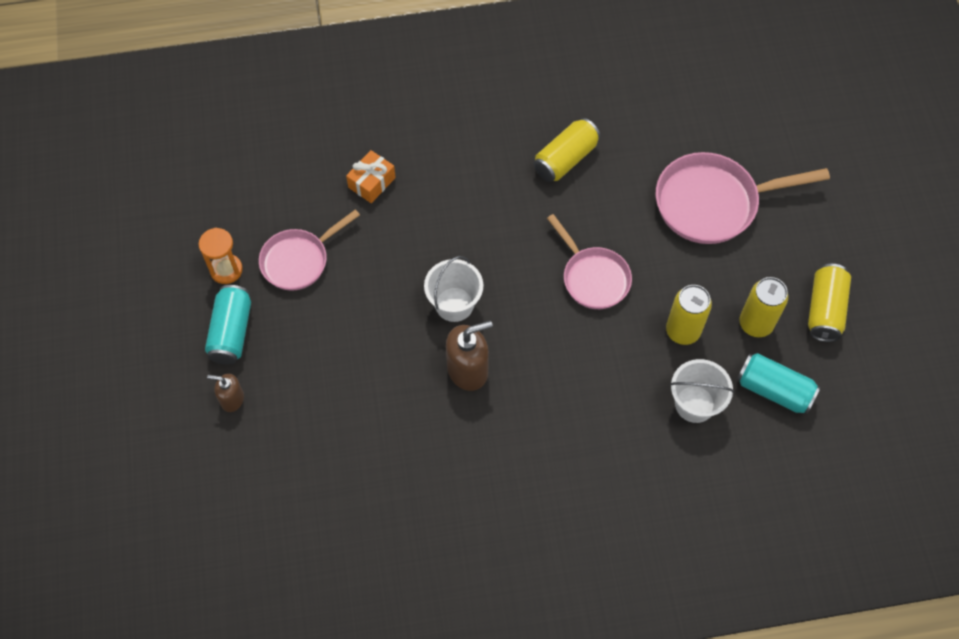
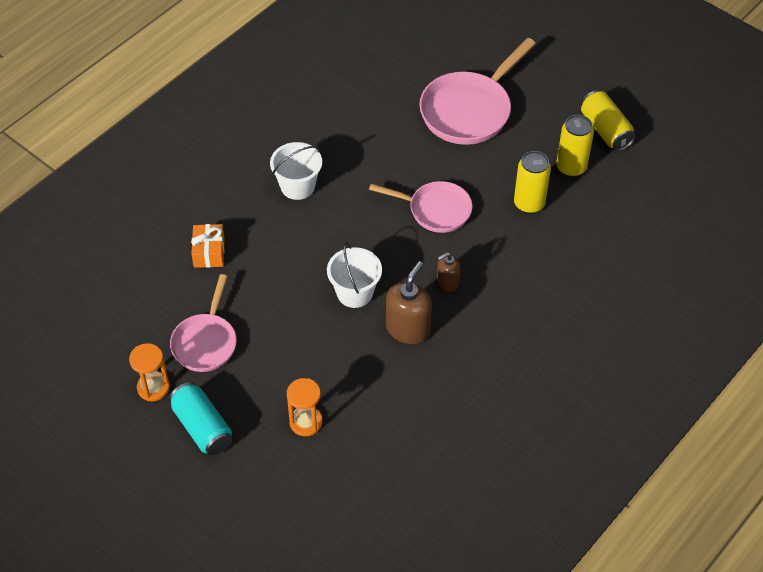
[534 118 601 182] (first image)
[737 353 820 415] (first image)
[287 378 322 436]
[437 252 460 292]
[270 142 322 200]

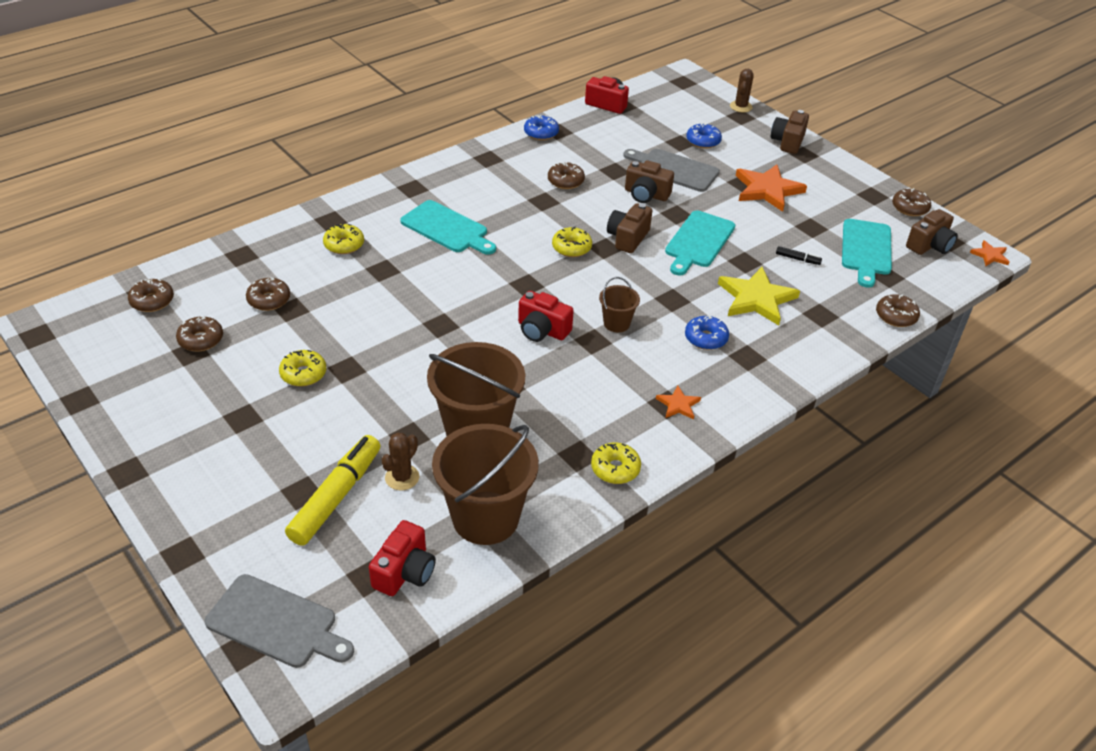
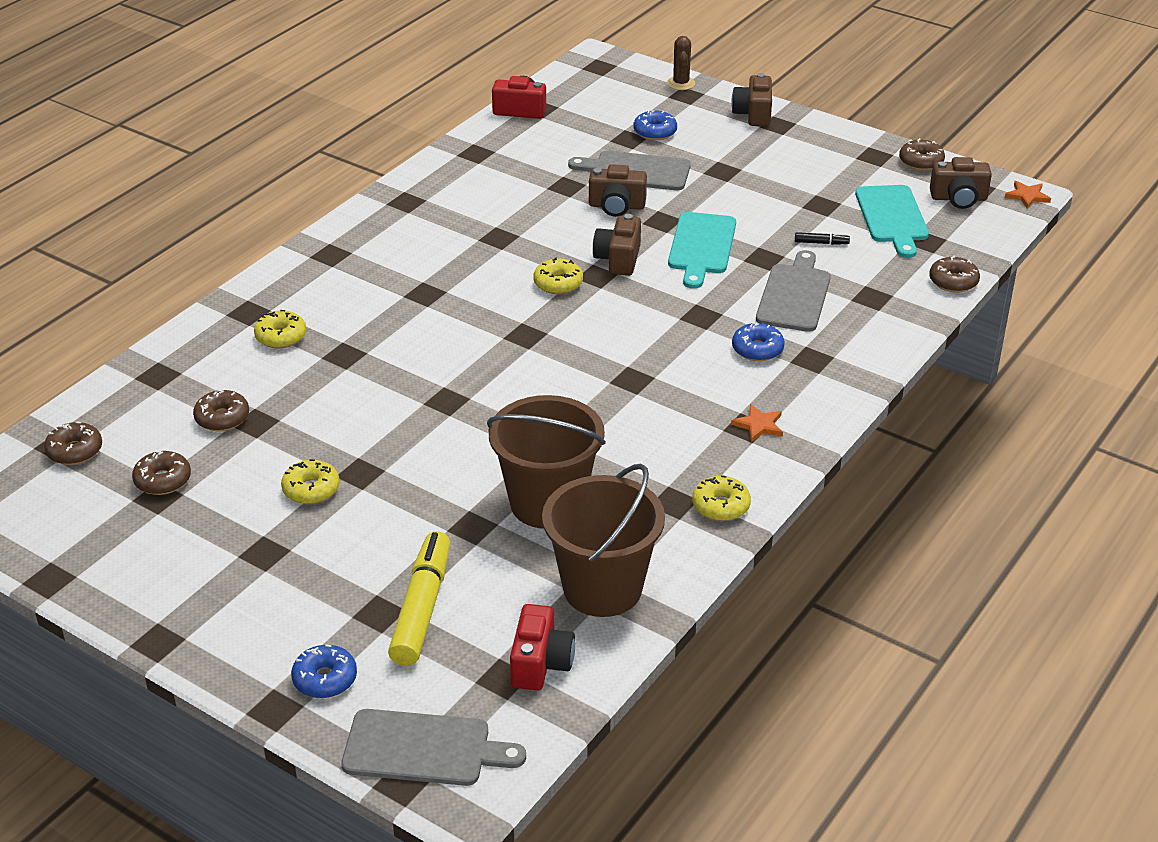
[381 433 419 491] (first image)
[400 200 496 255] (first image)
[518 291 574 342] (first image)
[548 162 585 189] (first image)
[599 277 640 332] (first image)
[736 164 807 212] (first image)
[291 645 357 698]
[756 250 831 332]
[930 157 992 209]

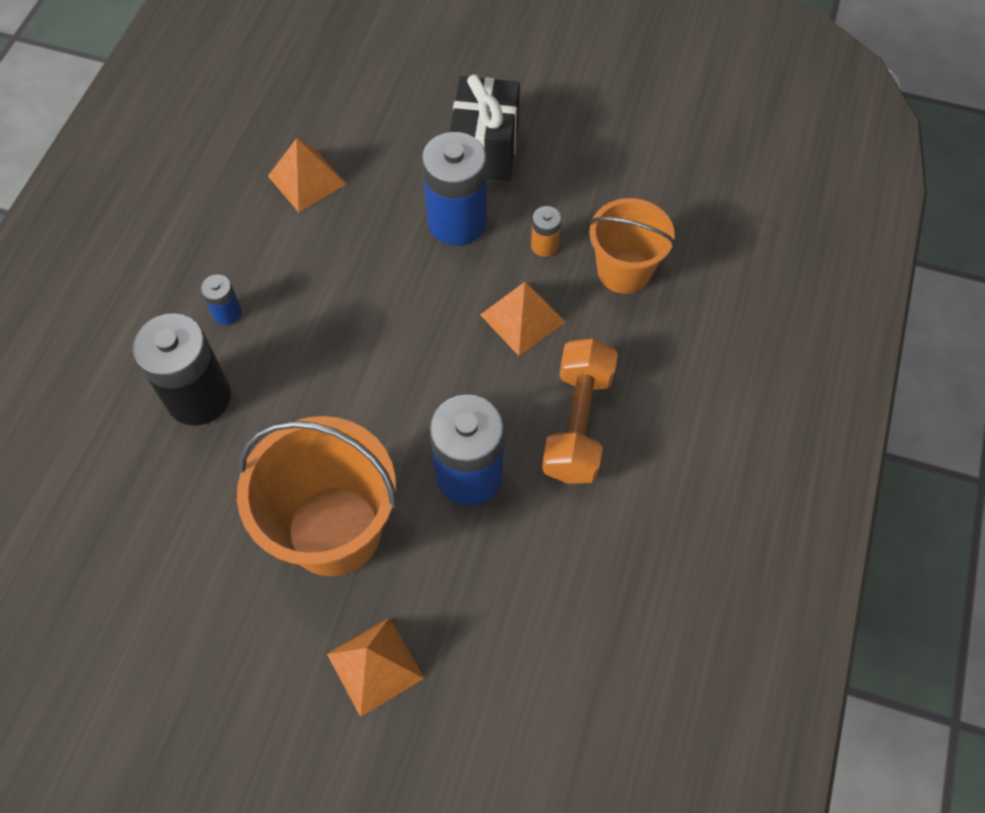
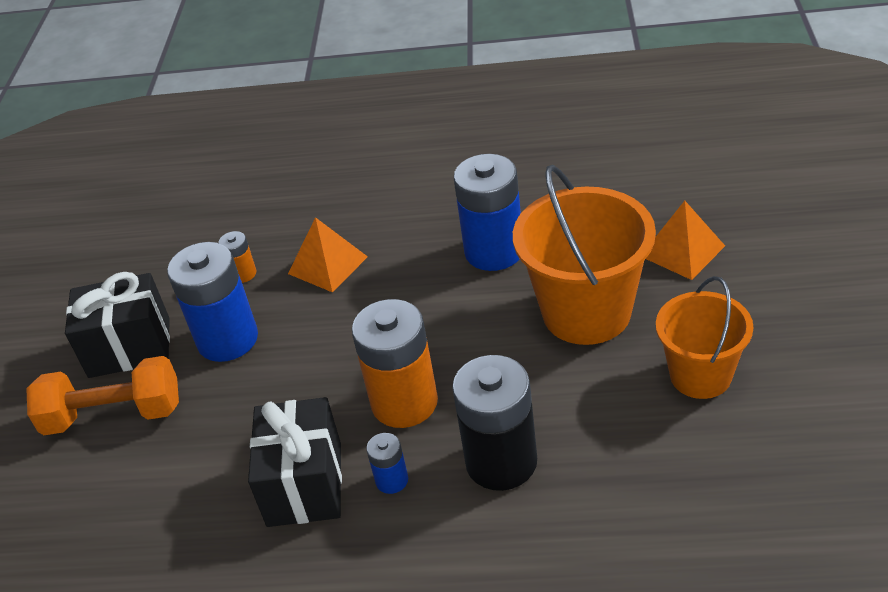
[268 138 346 212] (first image)
[248 397 342 527]
[352 299 438 428]
[26 356 179 435]
[656 276 754 399]

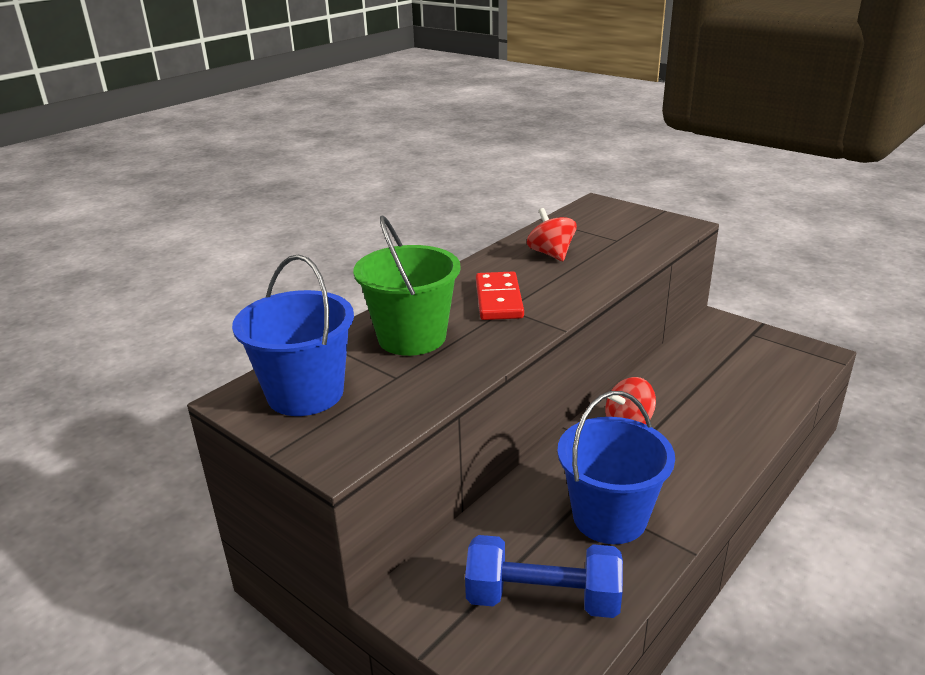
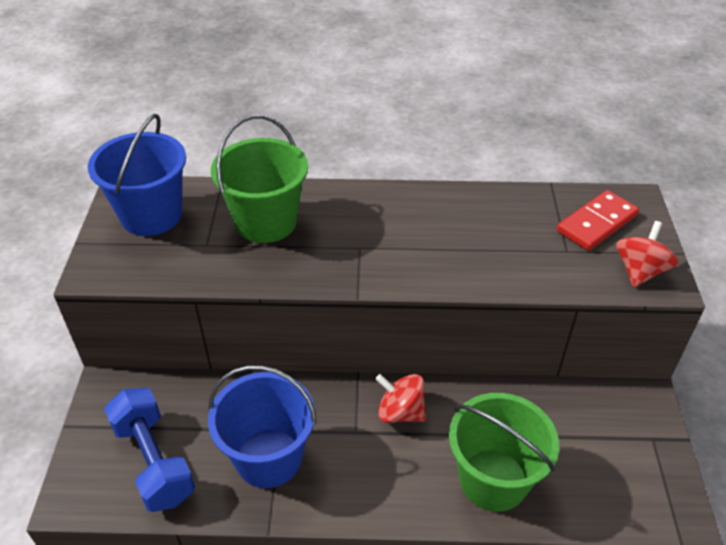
[449 393 559 512]
[557 190 639 251]
[616 221 678 287]

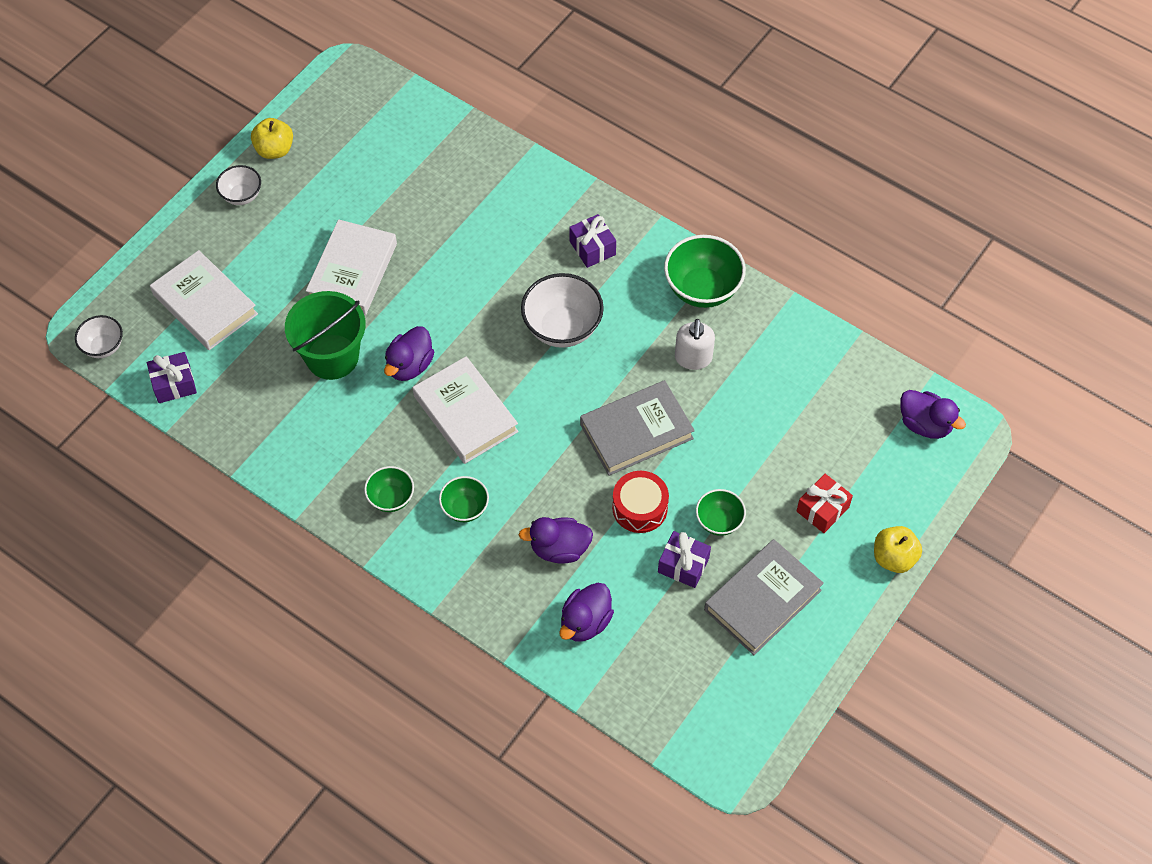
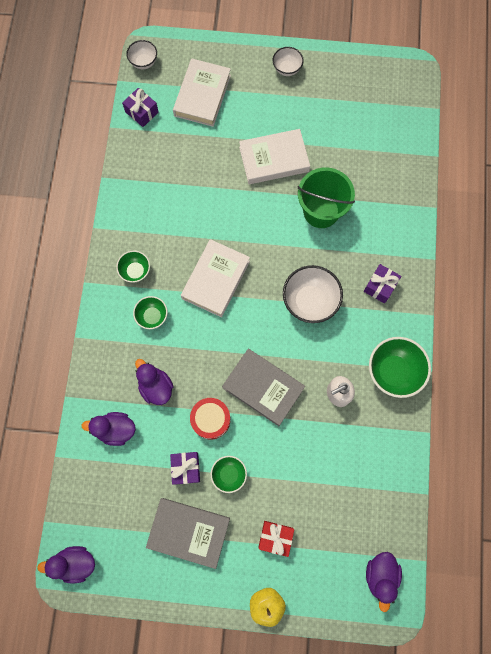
[251 118 293 159] (first image)
[298 167 355 228]
[37 546 95 584]

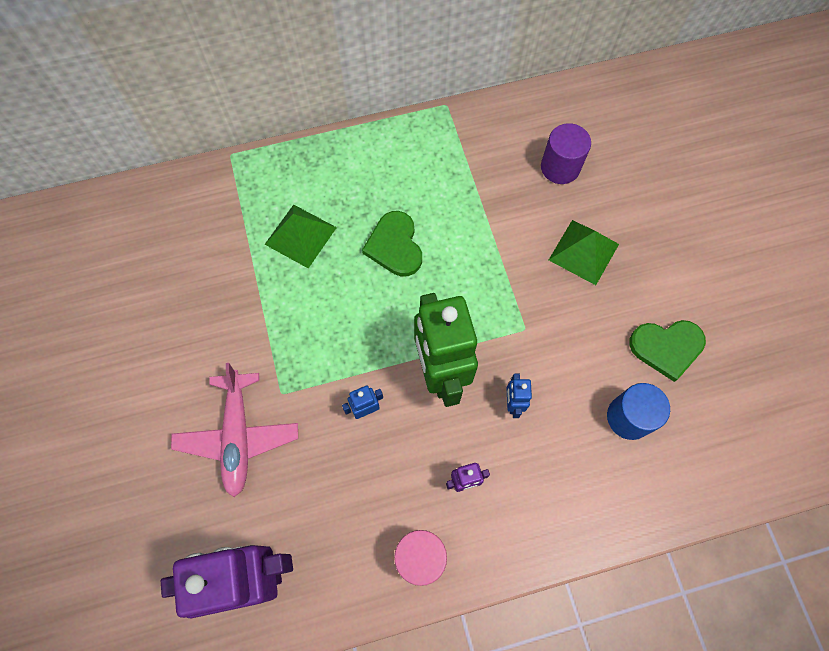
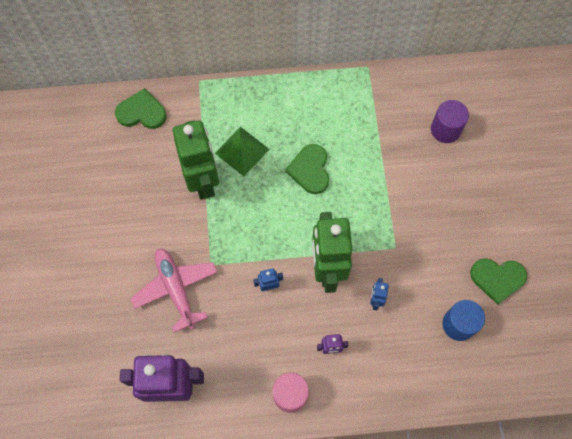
[549 220 619 285] (first image)
[115 88 167 129]
[173 120 219 200]
[131 248 217 333]

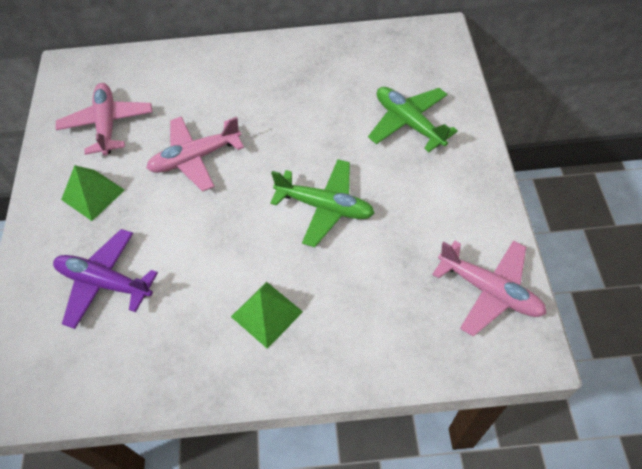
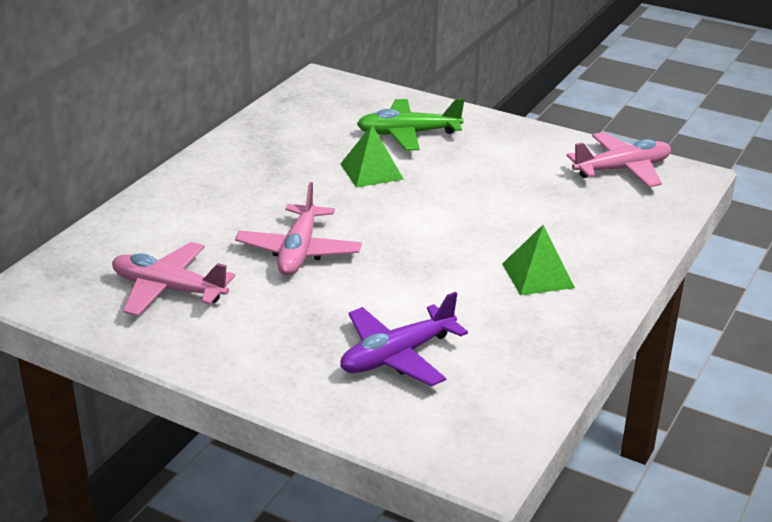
[270 159 375 247] (first image)
[341 125 404 188]

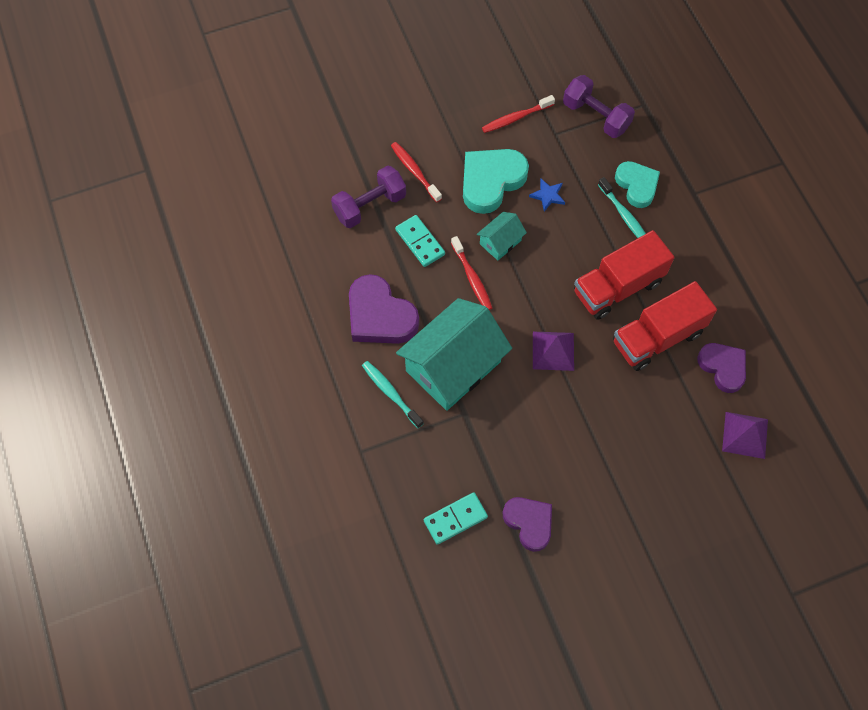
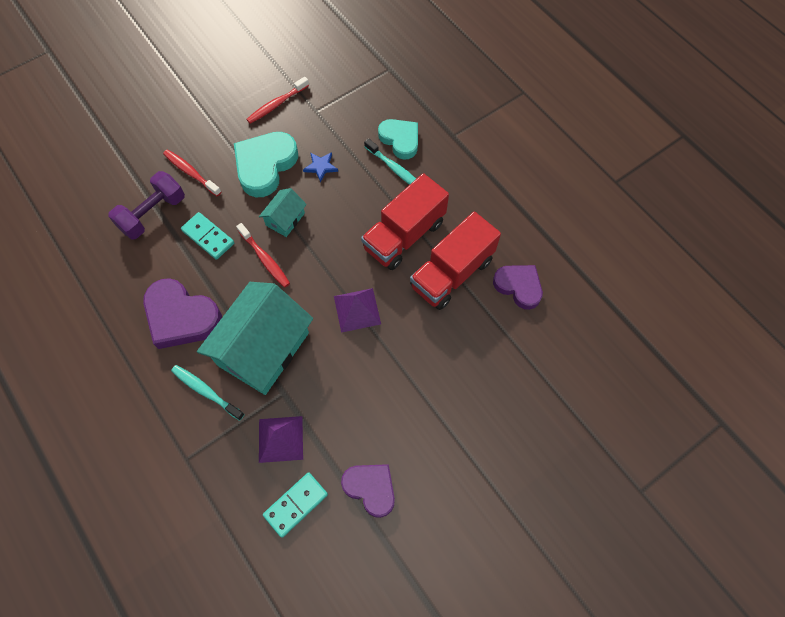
[563 75 635 138] (first image)
[259 416 303 463]

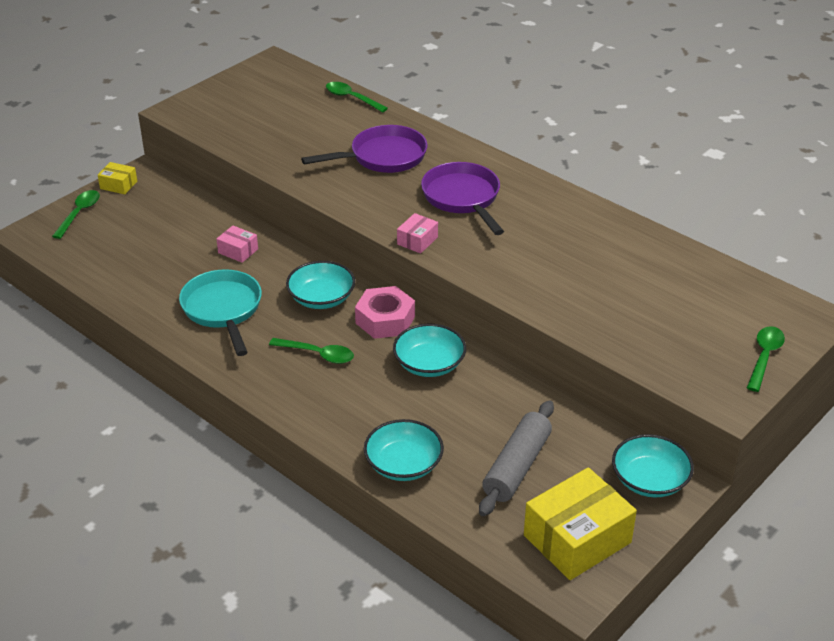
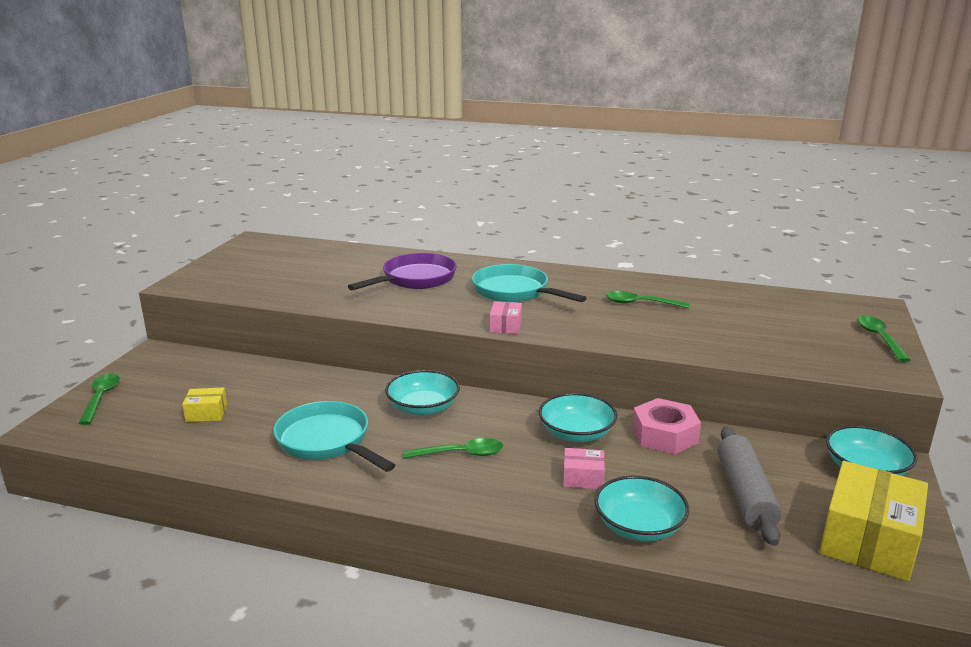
[182 387 227 422]
[563 448 605 489]
[606 291 690 308]
[632 398 701 454]
[472 264 586 302]

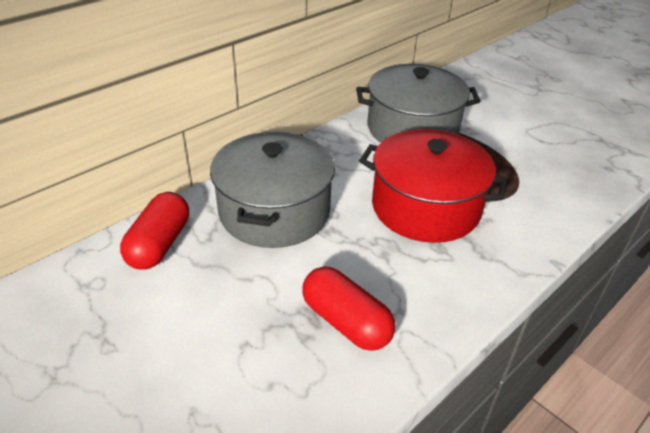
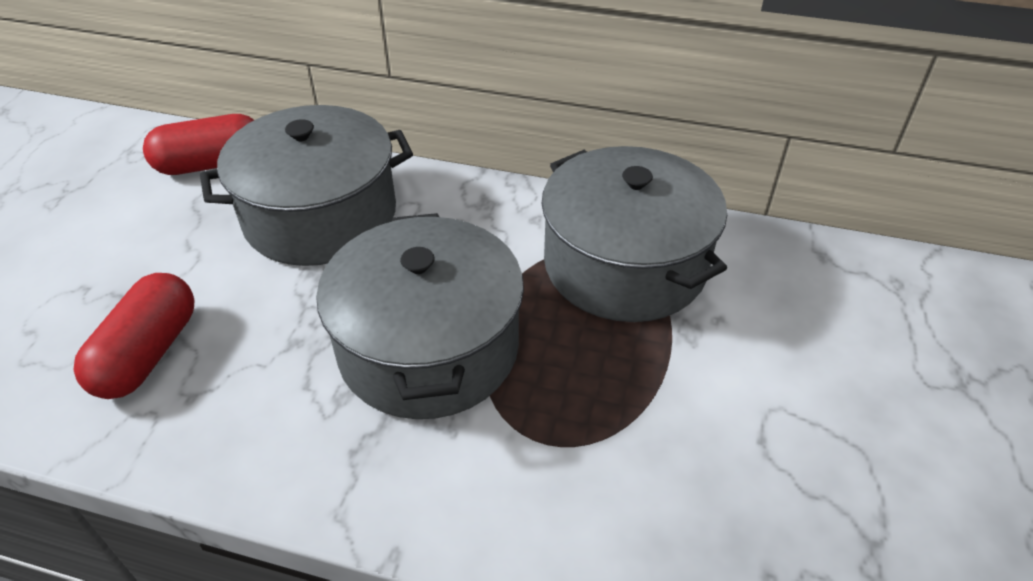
[316 213 524 419]

